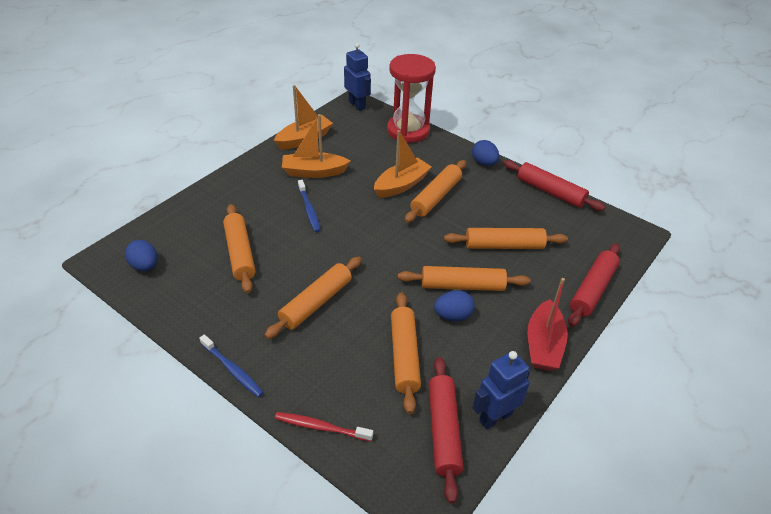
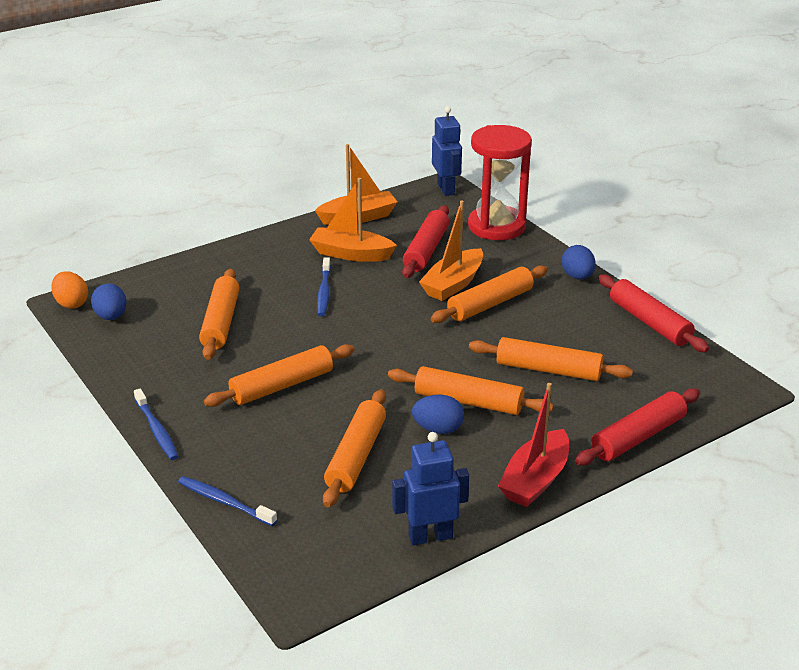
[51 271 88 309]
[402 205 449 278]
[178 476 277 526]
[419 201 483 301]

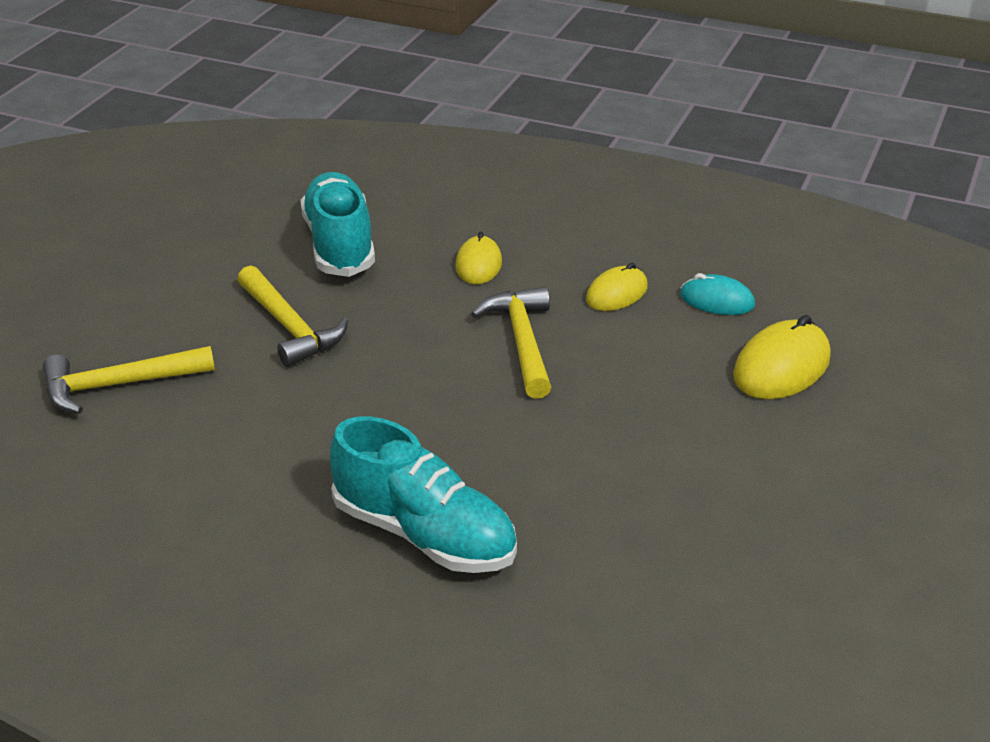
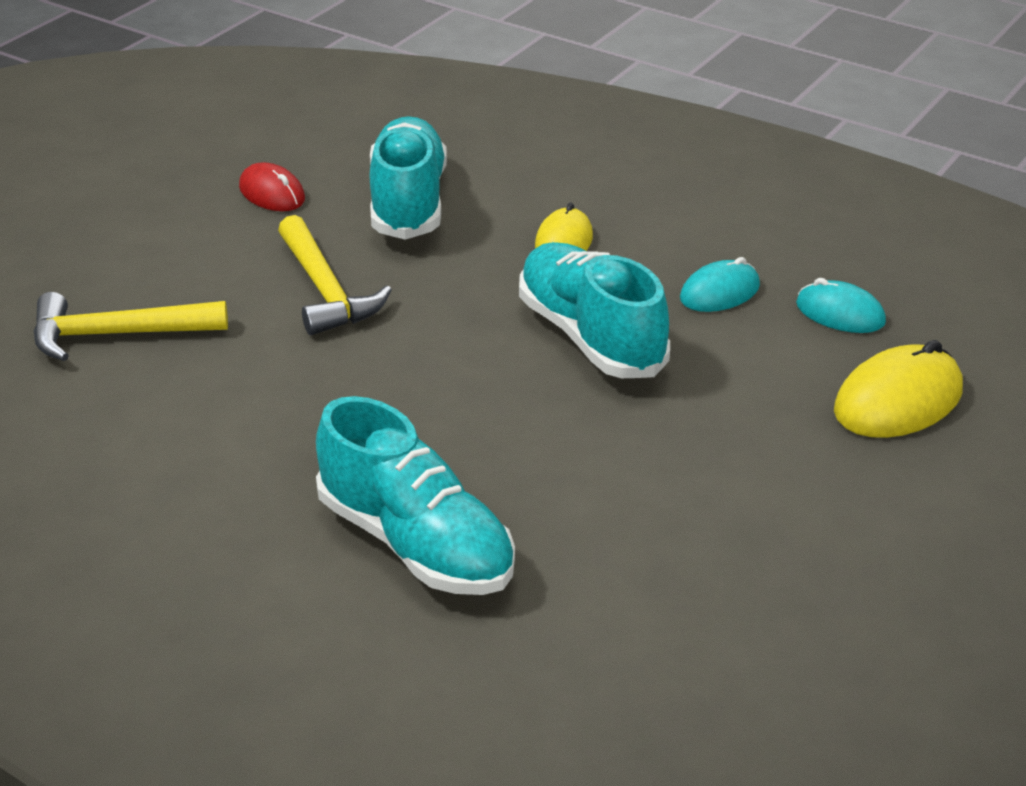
[239 162 305 211]
[519 242 670 378]
[680 257 760 312]

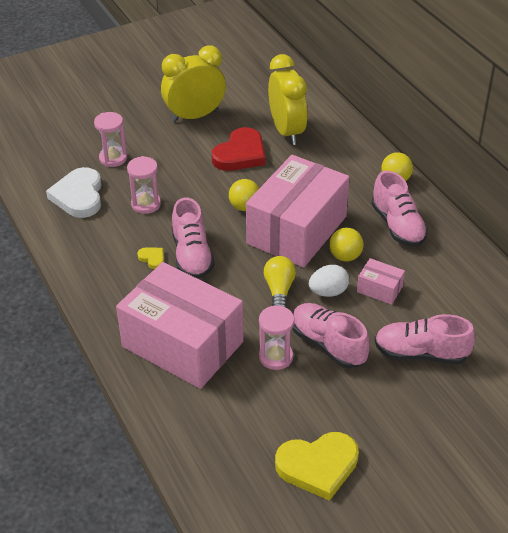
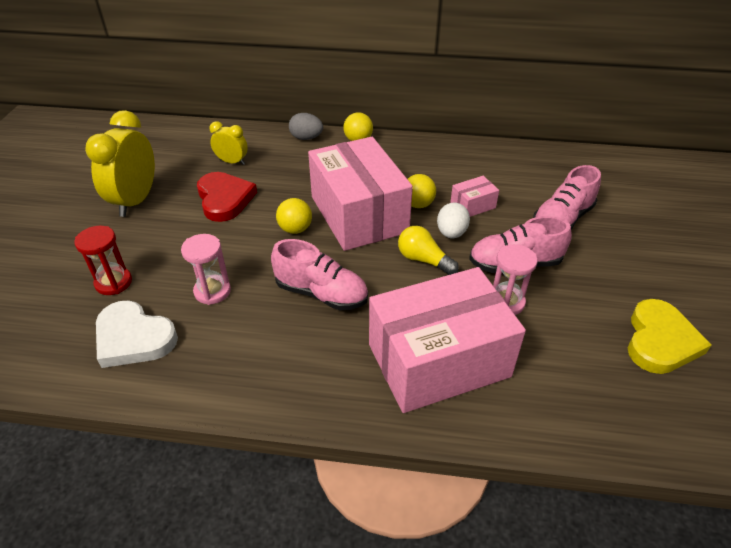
[137 247 164 269] (first image)
[371 170 428 247] (first image)
[289 113 323 140]
[74 226 132 295]
[209 121 248 165]

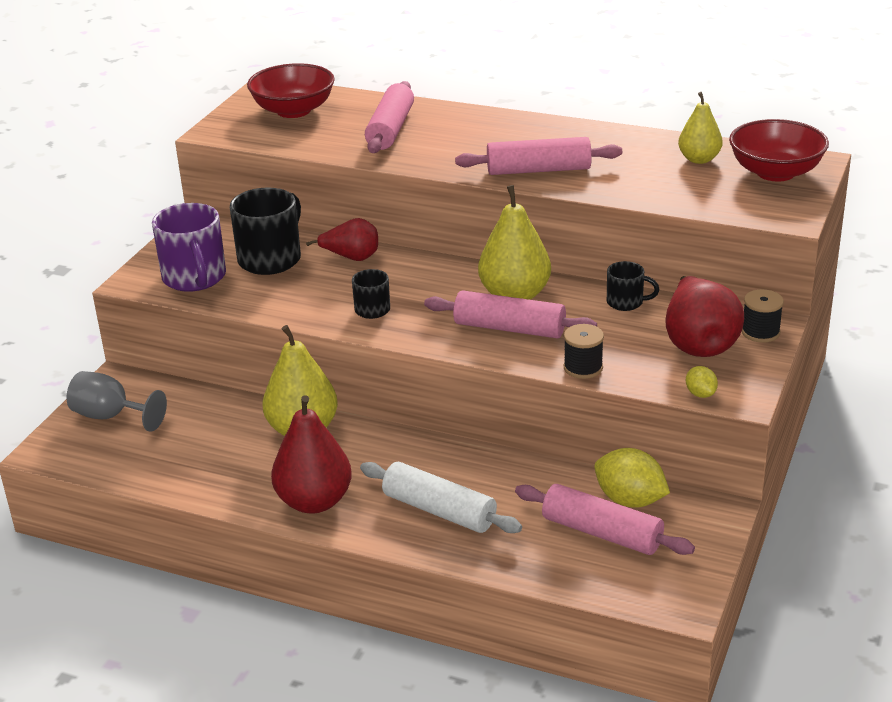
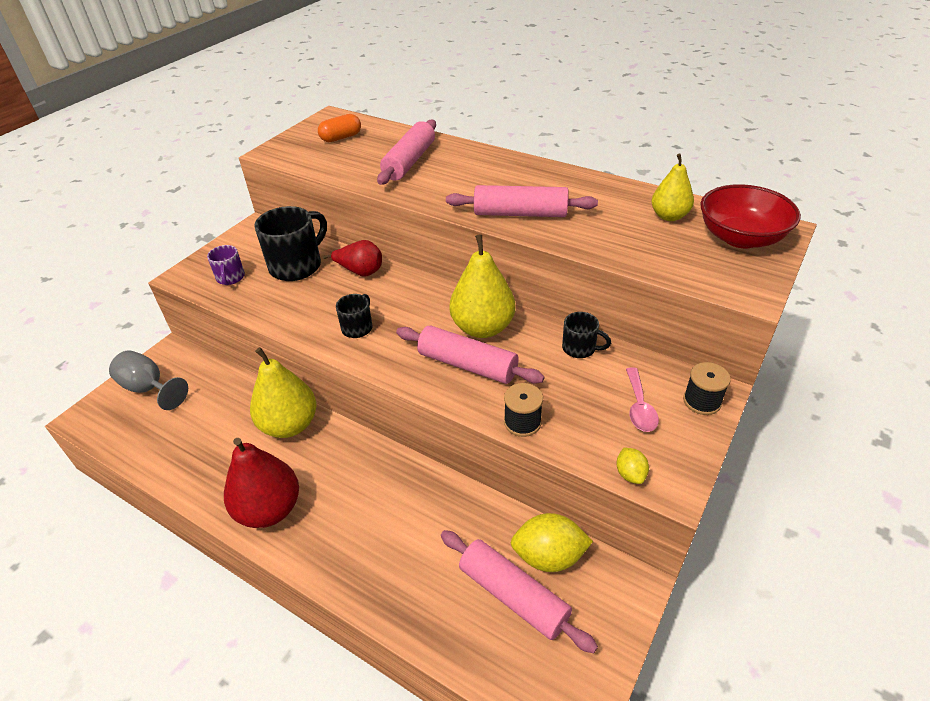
[360 462 522 533] (first image)
[318 114 361 142]
[626 367 659 432]
[511 513 593 572]
[207 245 245 285]

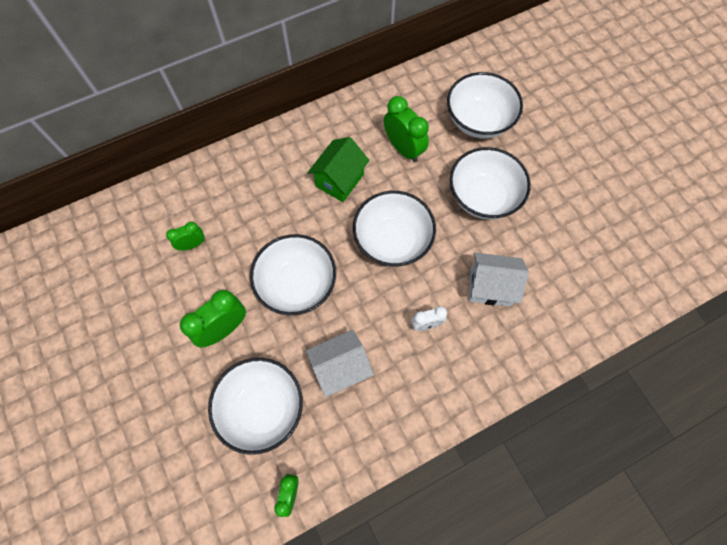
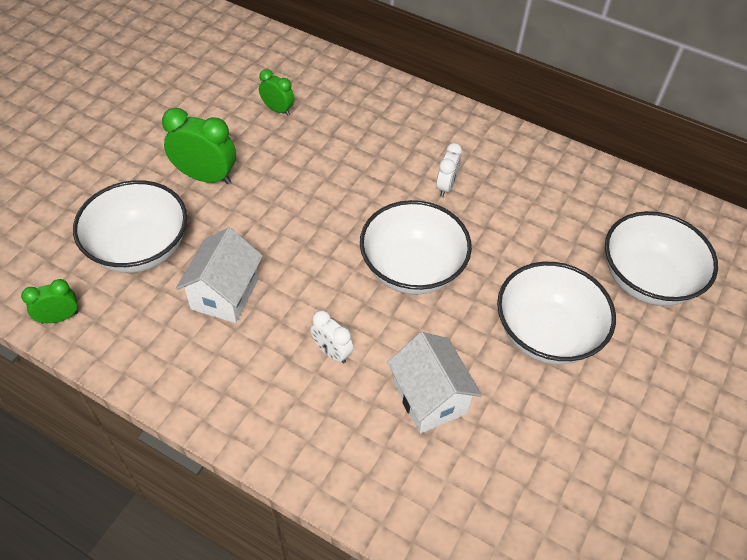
[250 234 336 315] (first image)
[384 96 429 162] (first image)
[436 143 462 197]
[176 227 263 323]

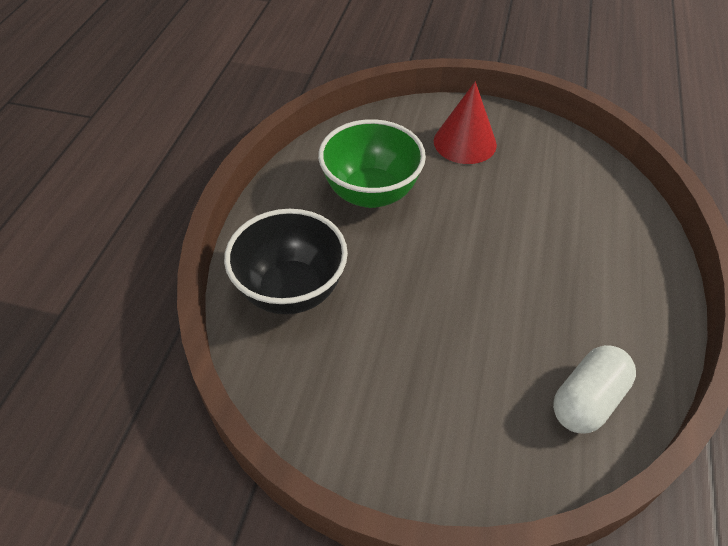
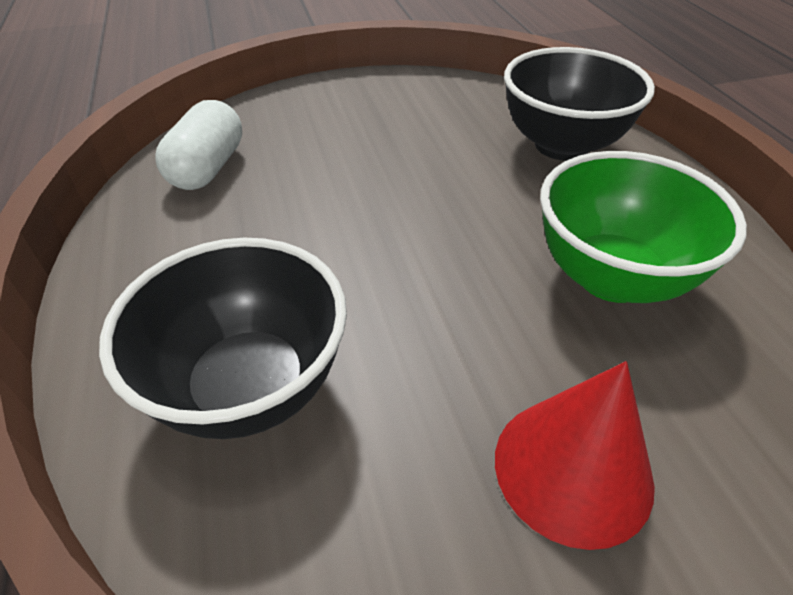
[99 238 347 439]

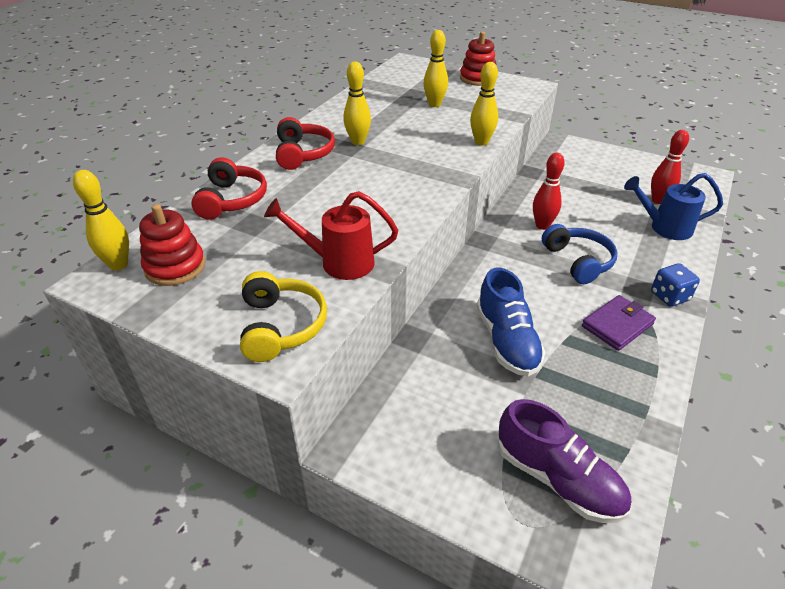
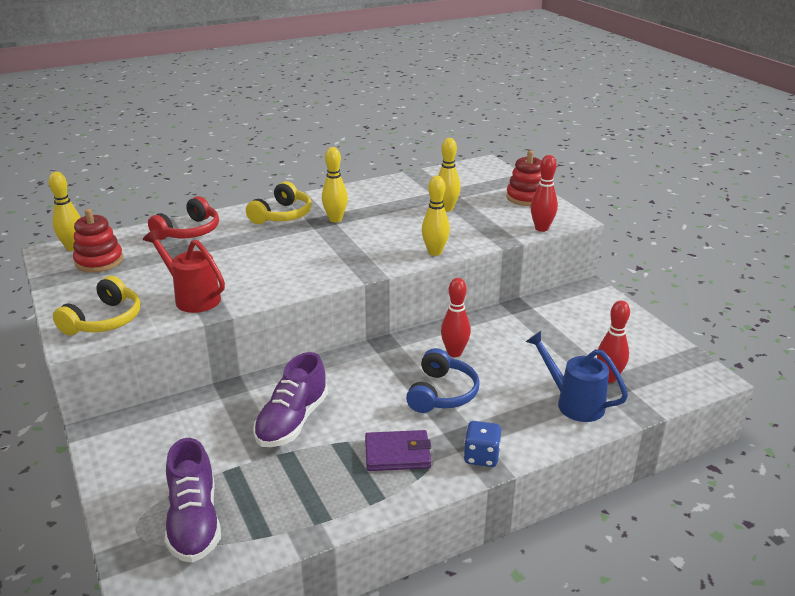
[530 155 558 232]
[246 181 312 224]
[253 352 328 447]

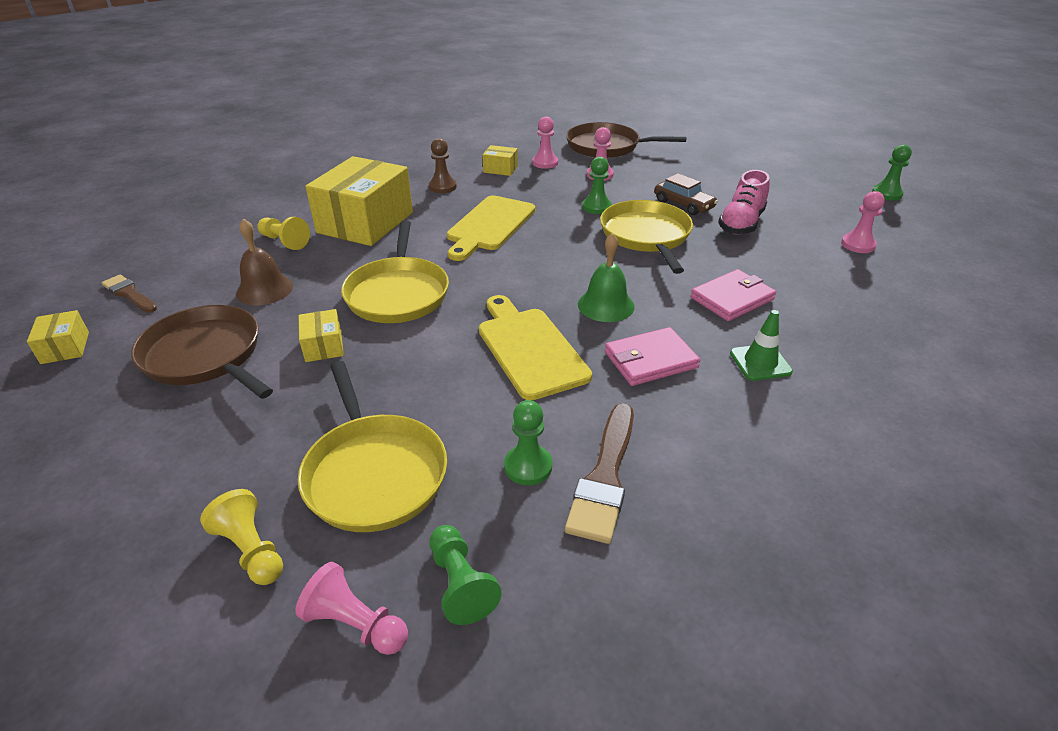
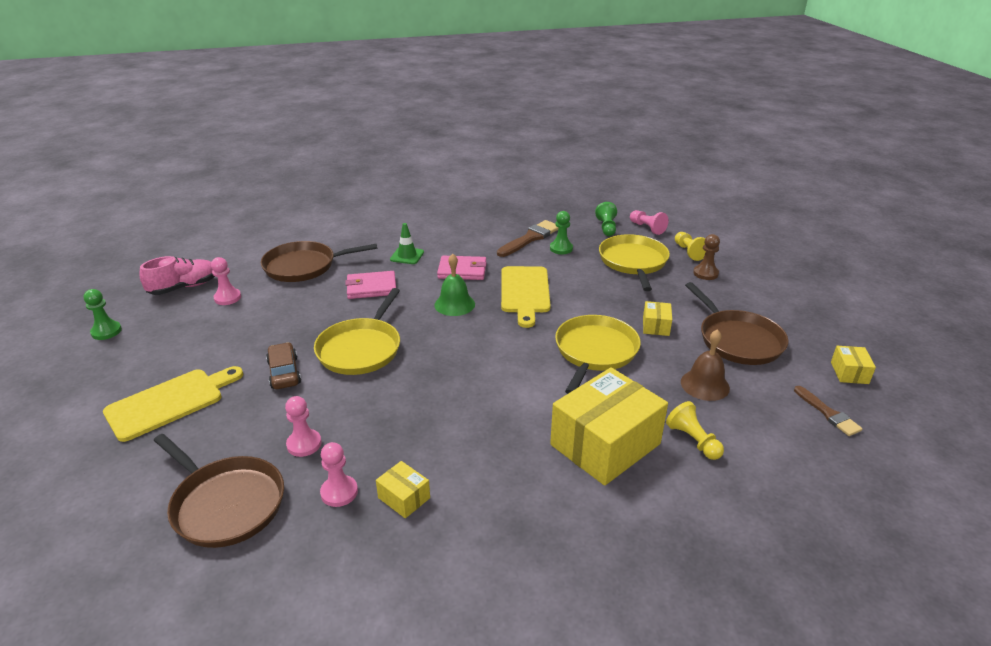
[582 157 612 214] (first image)
[261 241 377 282]
[693 234 720 280]
[103 366 243 442]
[140 256 215 295]

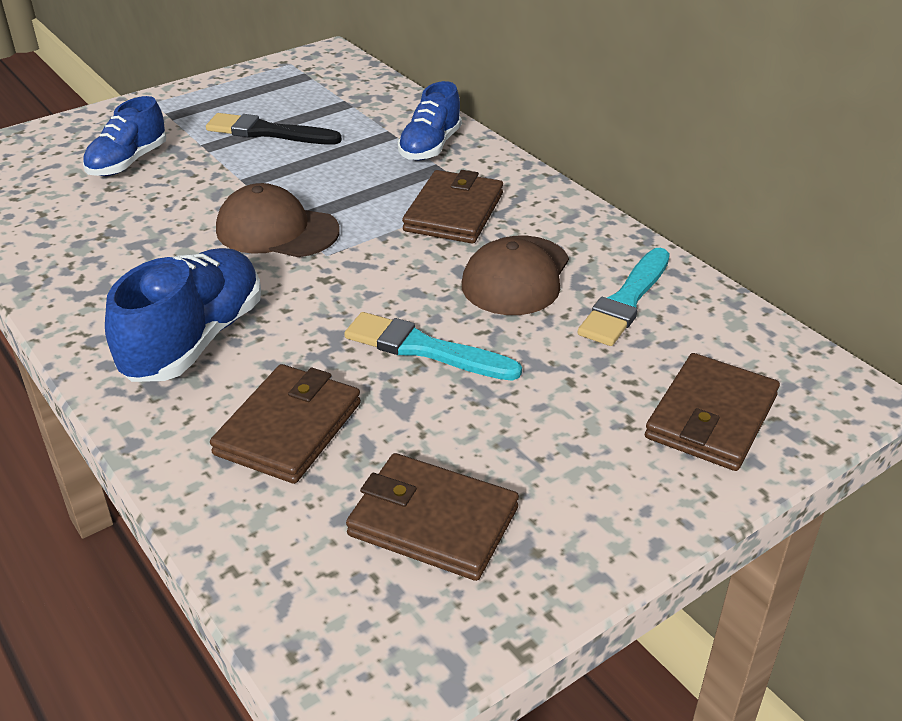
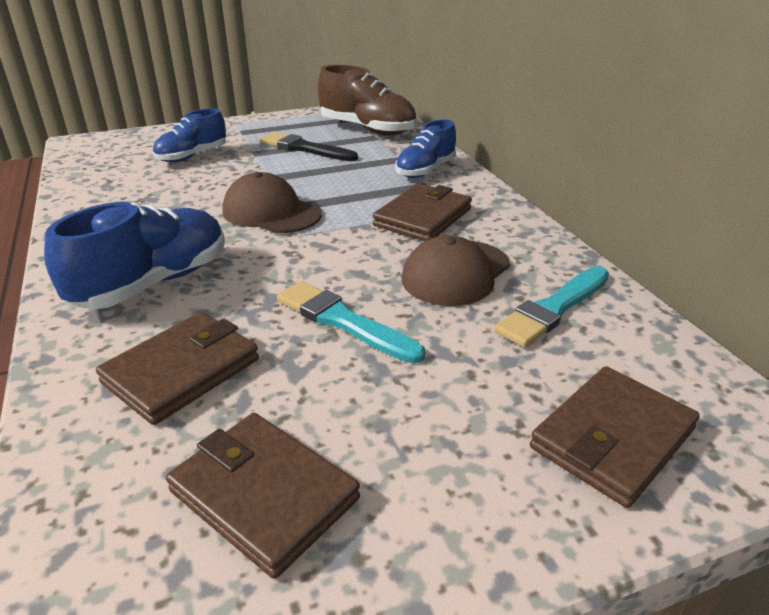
[318 65 416 135]

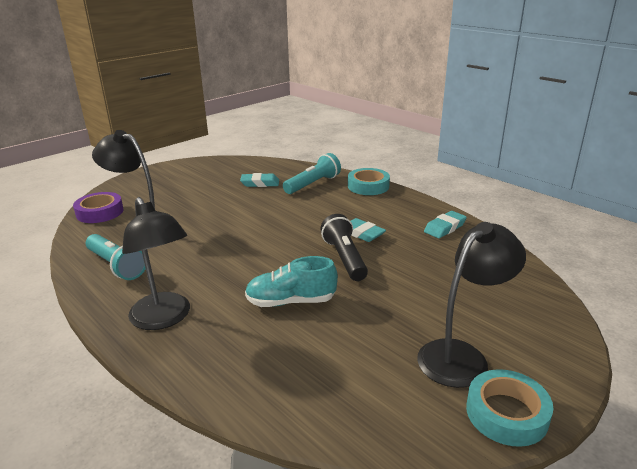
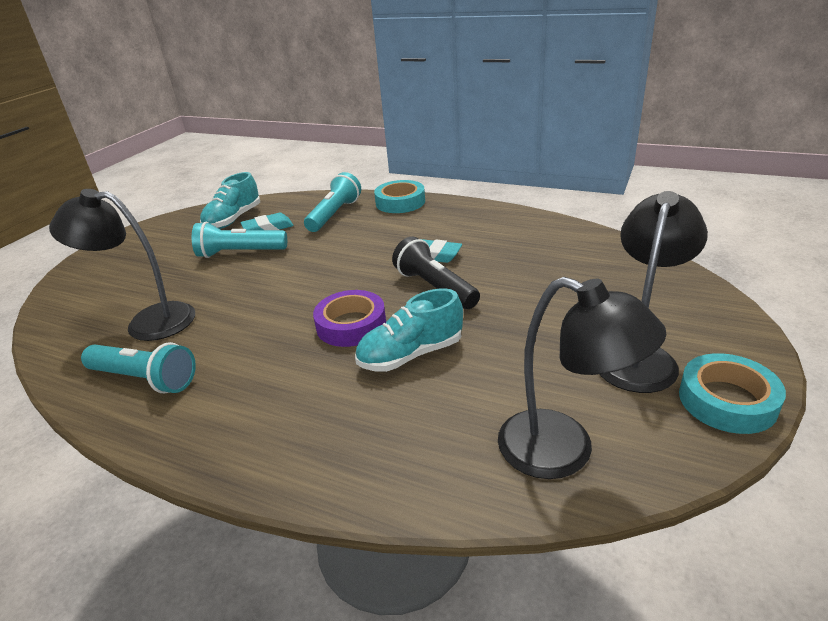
[424 211 467 238] (first image)
[192 222 287 258]
[200 172 260 229]
[313 290 386 347]
[498 277 667 479]

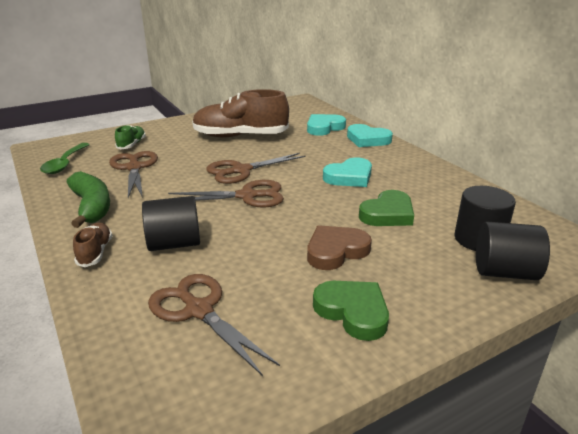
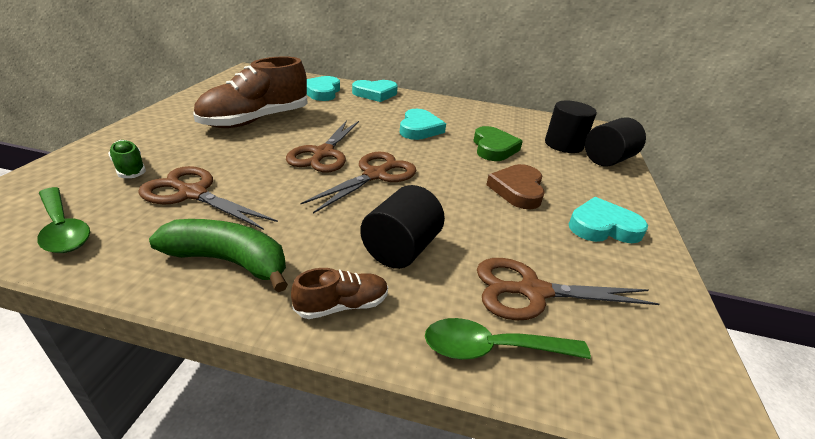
[425 318 591 359]
[569 197 648 243]
[291 268 388 319]

